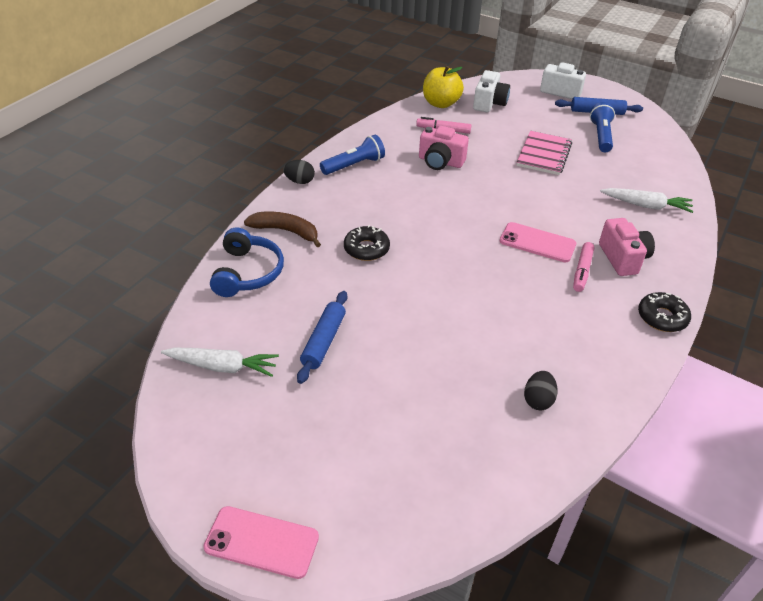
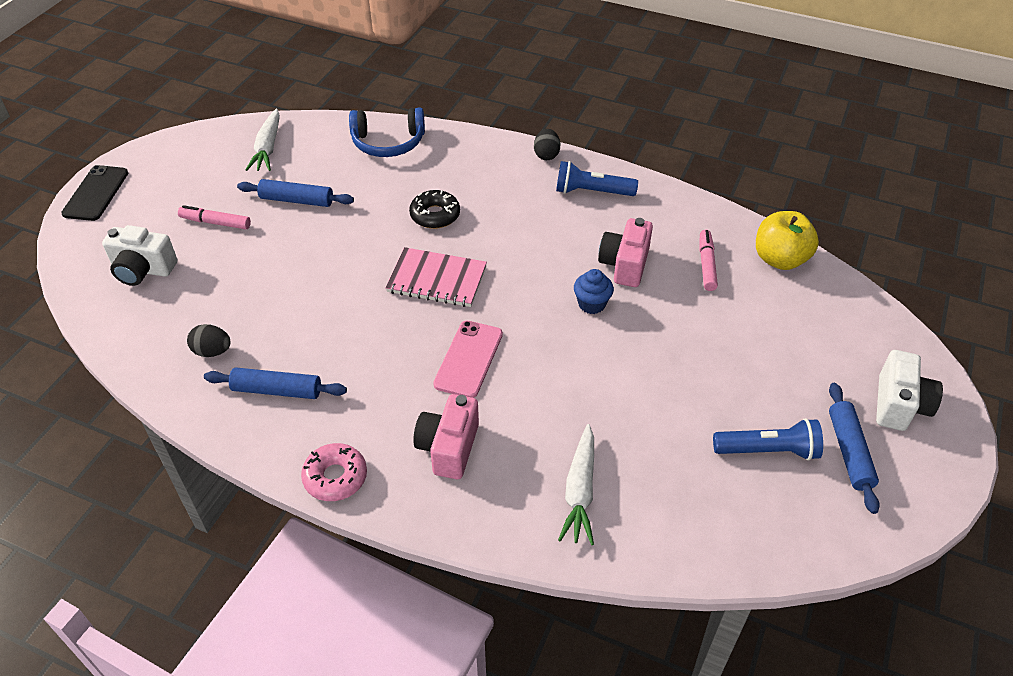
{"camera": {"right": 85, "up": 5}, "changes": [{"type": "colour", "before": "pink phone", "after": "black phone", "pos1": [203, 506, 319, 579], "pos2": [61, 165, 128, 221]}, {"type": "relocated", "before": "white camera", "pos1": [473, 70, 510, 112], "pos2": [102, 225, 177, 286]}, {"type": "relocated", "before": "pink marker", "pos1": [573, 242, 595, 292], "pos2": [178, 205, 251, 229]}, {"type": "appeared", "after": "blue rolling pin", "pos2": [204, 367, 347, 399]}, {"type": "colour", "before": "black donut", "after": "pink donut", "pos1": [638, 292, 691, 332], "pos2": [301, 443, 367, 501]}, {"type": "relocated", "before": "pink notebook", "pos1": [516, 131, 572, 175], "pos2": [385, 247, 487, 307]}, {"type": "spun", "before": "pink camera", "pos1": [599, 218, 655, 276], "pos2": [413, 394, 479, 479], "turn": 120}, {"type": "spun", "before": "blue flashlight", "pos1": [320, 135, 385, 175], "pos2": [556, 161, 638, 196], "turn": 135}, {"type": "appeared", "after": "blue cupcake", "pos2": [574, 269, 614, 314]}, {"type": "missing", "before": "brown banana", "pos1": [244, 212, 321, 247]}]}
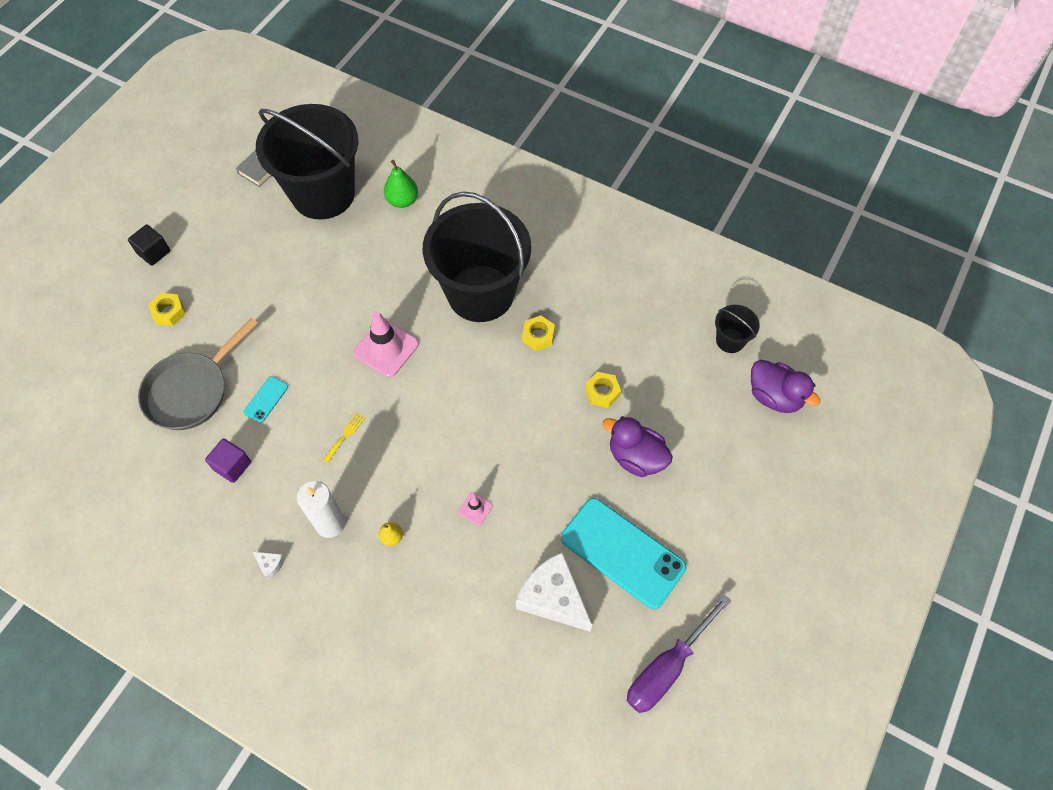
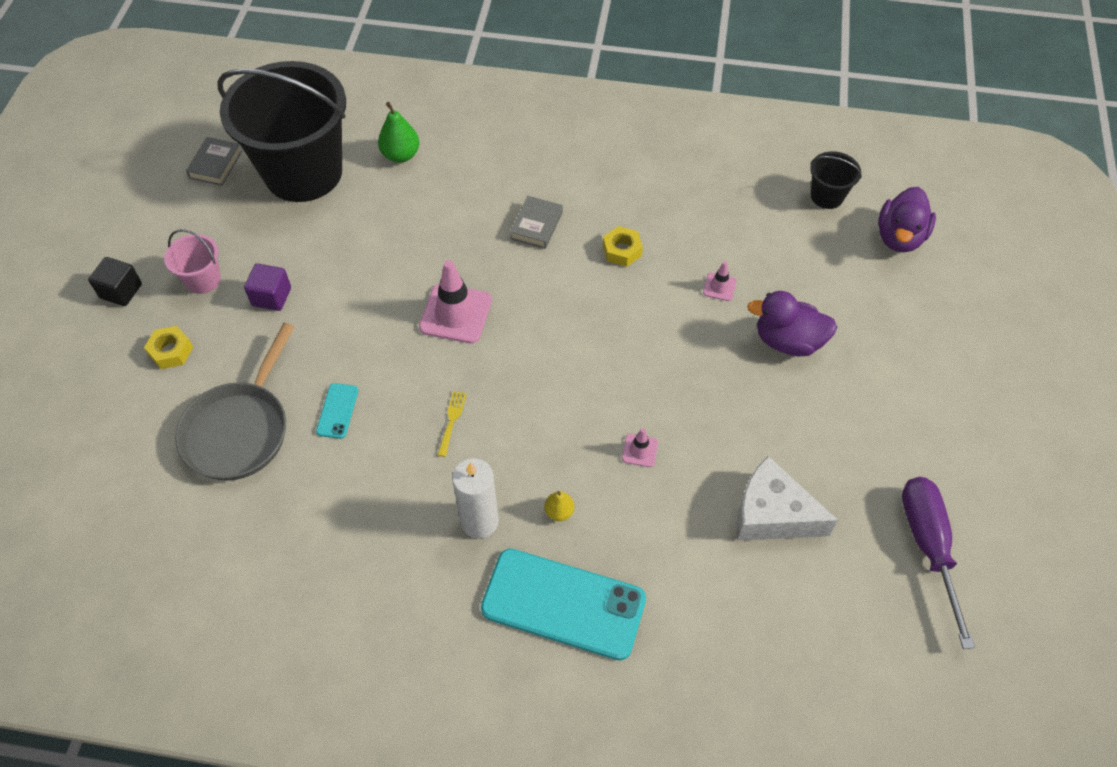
{"camera": {"right": -20, "up": -5}, "changes": [{"type": "appeared", "after": "pink bucket", "pos2": [164, 229, 221, 294]}, {"type": "relocated", "before": "purple cube", "pos1": [205, 439, 251, 483], "pos2": [244, 263, 291, 311]}, {"type": "relocated", "before": "turquoise phone", "pos1": [561, 498, 686, 609], "pos2": [481, 549, 646, 661]}, {"type": "exchanged", "before": "black bucket", "after": "grey book", "pos1": [423, 191, 531, 322], "pos2": [510, 196, 563, 249]}, {"type": "exchanged", "before": "yellow nut", "after": "pink traffic cone", "pos1": [585, 372, 621, 408], "pos2": [703, 262, 737, 301]}, {"type": "spun", "before": "purple duck", "pos1": [751, 360, 820, 413], "pos2": [878, 187, 936, 252], "turn": 90}, {"type": "spun", "before": "purple screwdriver", "pos1": [627, 594, 731, 713], "pos2": [902, 477, 975, 649], "turn": 150}, {"type": "missing", "before": "white cheese", "pos1": [253, 552, 285, 580]}]}
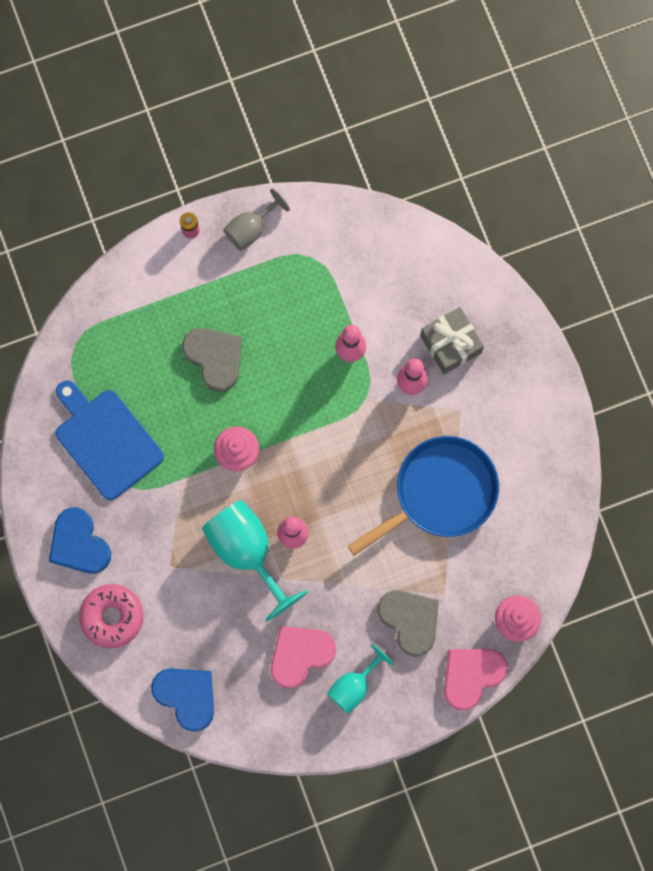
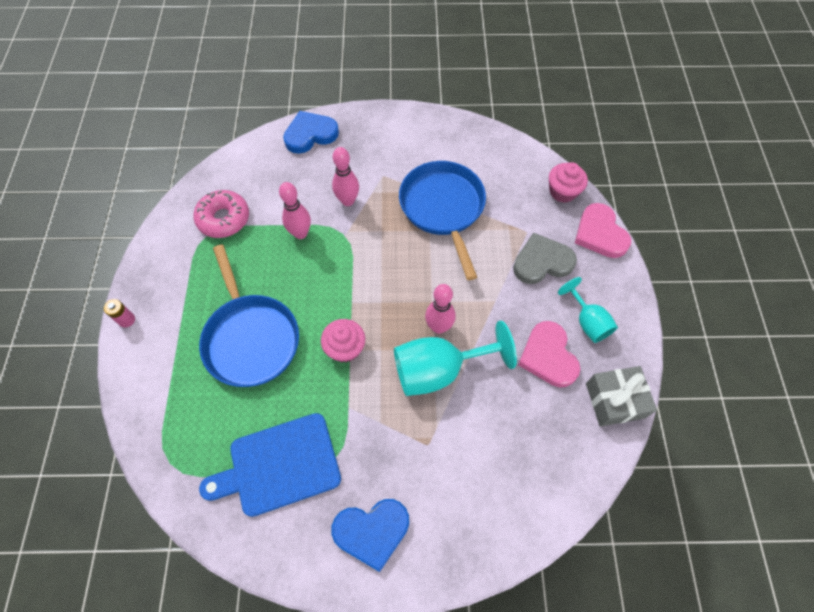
{"camera": {"right": -70, "up": -15}, "changes": [{"type": "relocated", "before": "pink donut", "pos1": [79, 584, 143, 648], "pos2": [194, 190, 249, 238]}, {"type": "exchanged", "before": "grey heart", "after": "blue pan", "pos1": [182, 328, 242, 392], "pos2": [199, 244, 299, 387]}, {"type": "relocated", "before": "blue heart", "pos1": [151, 668, 214, 732], "pos2": [283, 111, 339, 154]}, {"type": "relocated", "before": "grey gift", "pos1": [420, 307, 484, 374], "pos2": [586, 366, 657, 426]}, {"type": "missing", "before": "grey goblet", "pos1": [223, 188, 290, 251]}]}
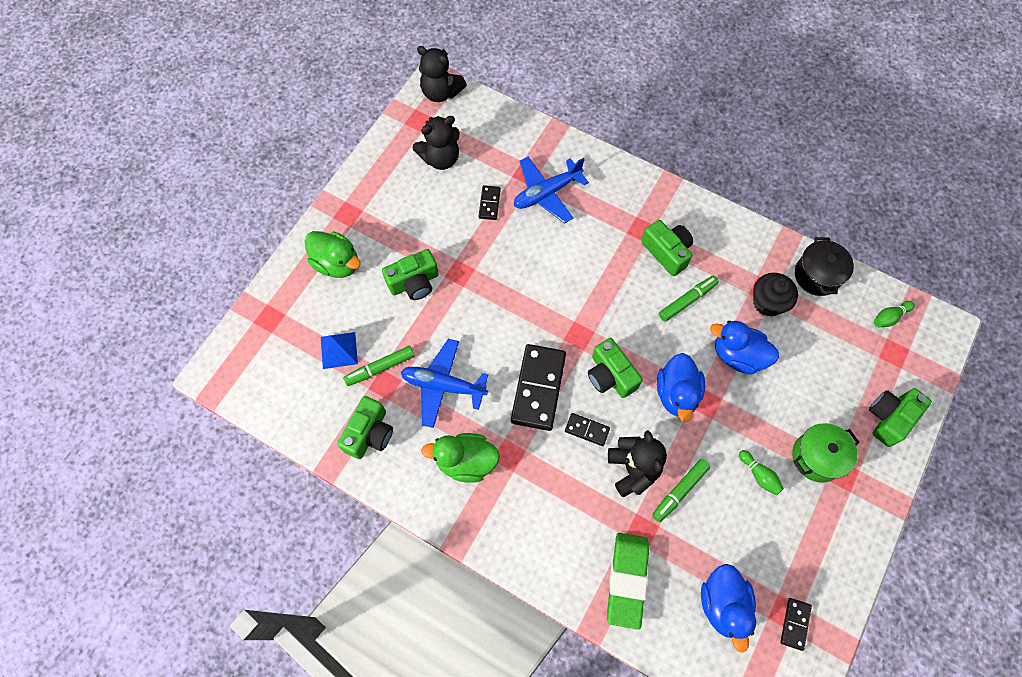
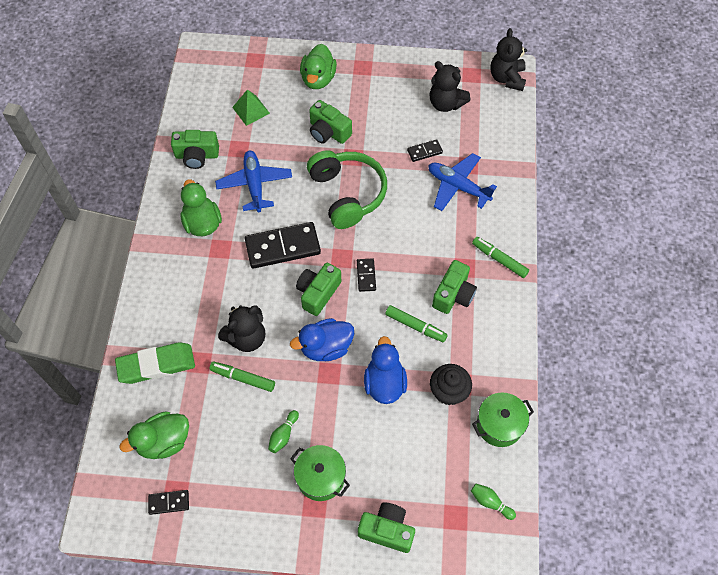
{"camera": {"right": 65, "up": -5}, "changes": [{"type": "colour", "before": "blue duck", "after": "green duck", "pos1": [701, 564, 756, 653], "pos2": [120, 411, 189, 459]}, {"type": "colour", "before": "blue pyramid", "after": "green pyramid", "pos1": [321, 332, 358, 369], "pos2": [232, 89, 270, 126]}, {"type": "appeared", "after": "green headphones", "pos2": [307, 150, 387, 229]}, {"type": "relocated", "before": "black domino", "pos1": [565, 413, 610, 446], "pos2": [357, 258, 376, 292]}, {"type": "relocated", "before": "green marker", "pos1": [343, 346, 415, 386], "pos2": [472, 237, 529, 278]}, {"type": "colour", "before": "black pot", "after": "green pot", "pos1": [795, 237, 854, 296], "pos2": [472, 392, 534, 447]}]}
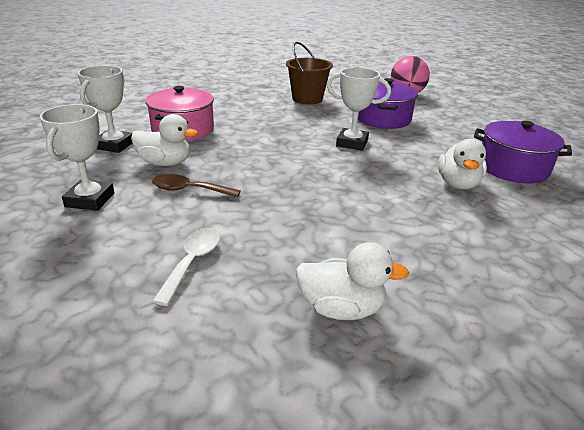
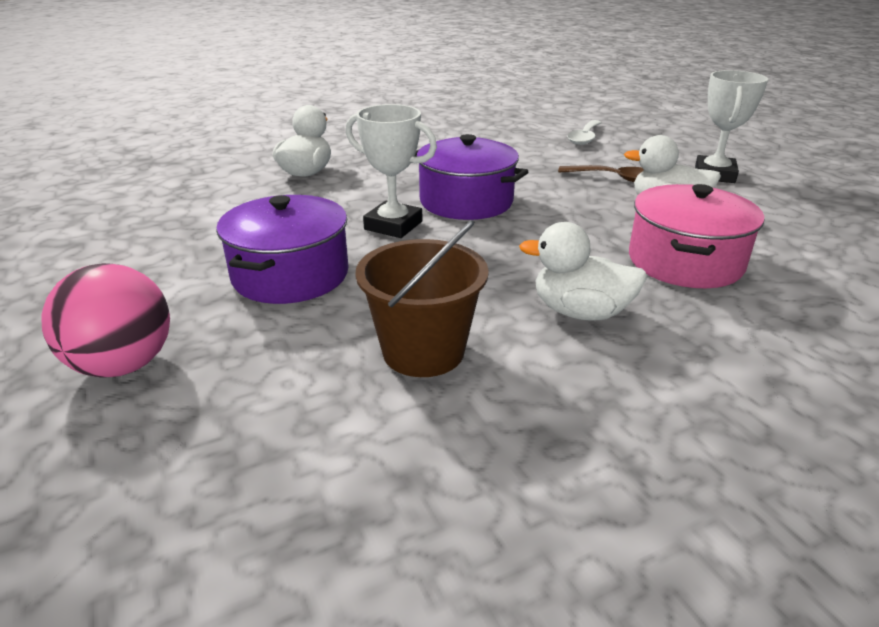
{"camera": {"right": -170, "up": 0}, "changes": [{"type": "relocated", "before": "purple pot", "pos1": [474, 121, 572, 183], "pos2": [415, 134, 528, 220]}, {"type": "relocated", "before": "white duck", "pos1": [295, 242, 409, 320], "pos2": [519, 222, 647, 321]}, {"type": "missing", "before": "white trophy", "pos1": [78, 66, 132, 153]}]}
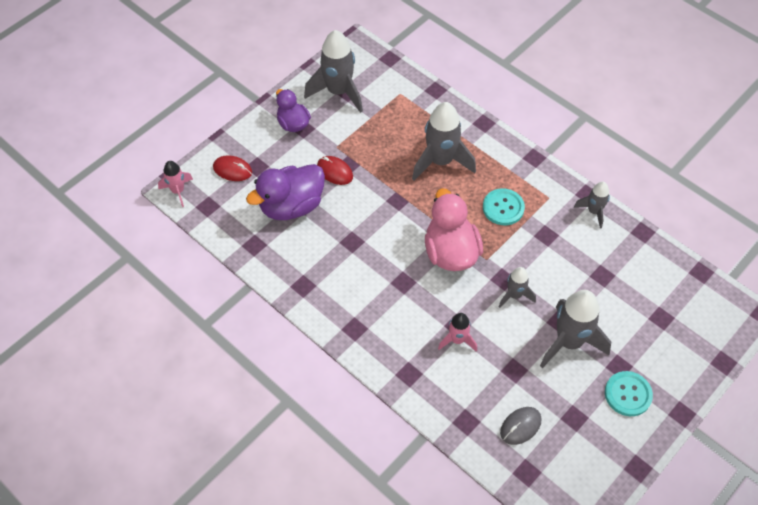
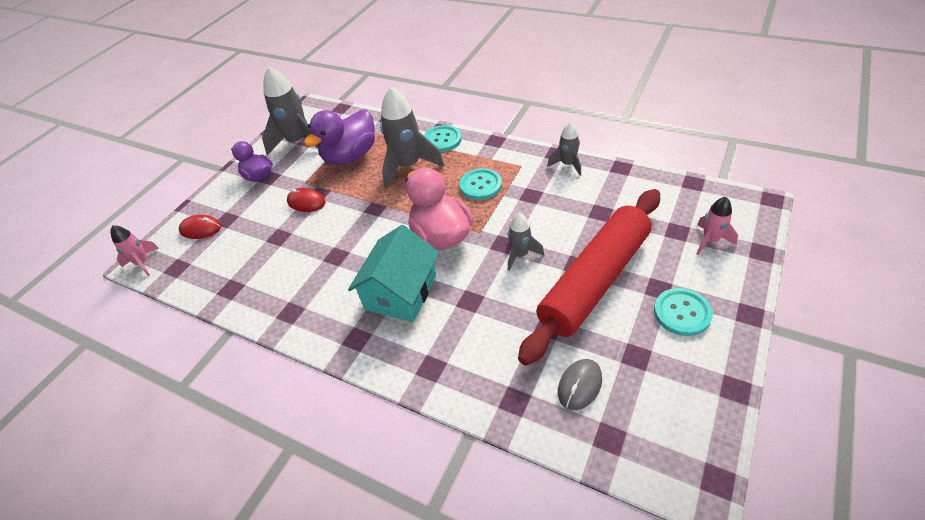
{"camera": {"right": -10, "up": -10}, "changes": [{"type": "relocated", "before": "purple duck", "pos1": [246, 164, 325, 220], "pos2": [304, 109, 375, 165]}, {"type": "appeared", "after": "turquoise house", "pos2": [348, 225, 439, 322]}, {"type": "appeared", "after": "turquoise button", "pos2": [424, 125, 462, 152]}, {"type": "exchanged", "before": "grey rocket", "after": "red rolling pin", "pos1": [540, 290, 611, 368], "pos2": [518, 189, 660, 366]}, {"type": "relocated", "before": "pink rocket", "pos1": [438, 313, 477, 352], "pos2": [697, 197, 738, 255]}]}
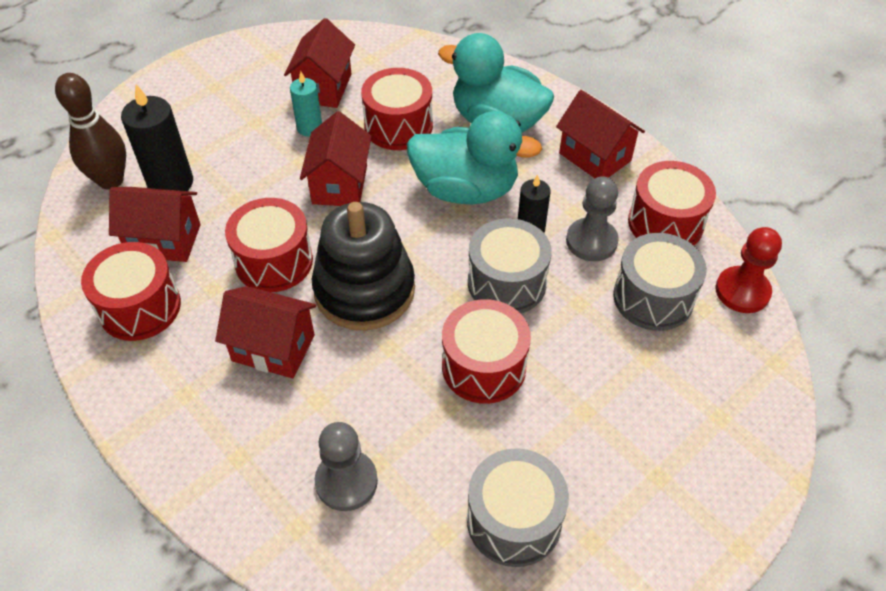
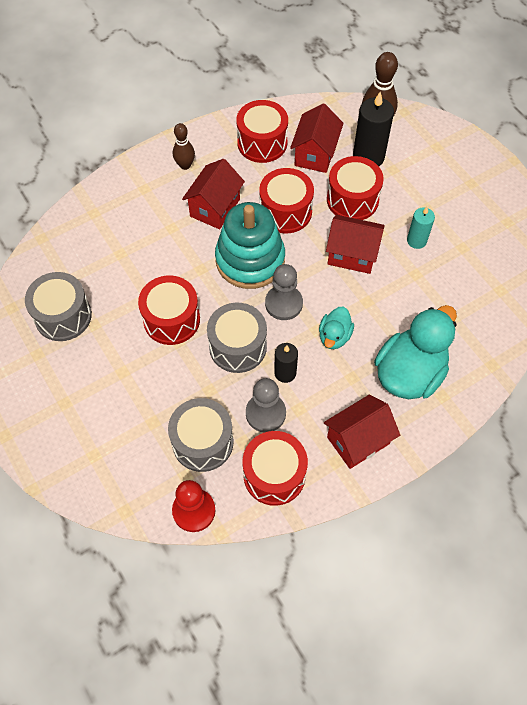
{"camera": {"right": 100, "up": 10}, "changes": [{"type": "appeared", "after": "brown bowling pin", "pos2": [173, 123, 195, 170]}, {"type": "colour", "before": "black stacking toy", "after": "turquoise stacking toy", "pos1": [312, 202, 415, 331], "pos2": [215, 202, 285, 289]}, {"type": "relocated", "before": "grey pawn", "pos1": [315, 422, 378, 511], "pos2": [265, 264, 303, 320]}, {"type": "size", "before": "turquoise duck", "pos1": [407, 111, 542, 204], "pos2": [319, 307, 354, 349], "scale": 0.51}, {"type": "relocated", "before": "red drum", "pos1": [361, 68, 433, 150], "pos2": [327, 156, 384, 220]}, {"type": "missing", "before": "red house", "pos1": [284, 18, 355, 108]}]}
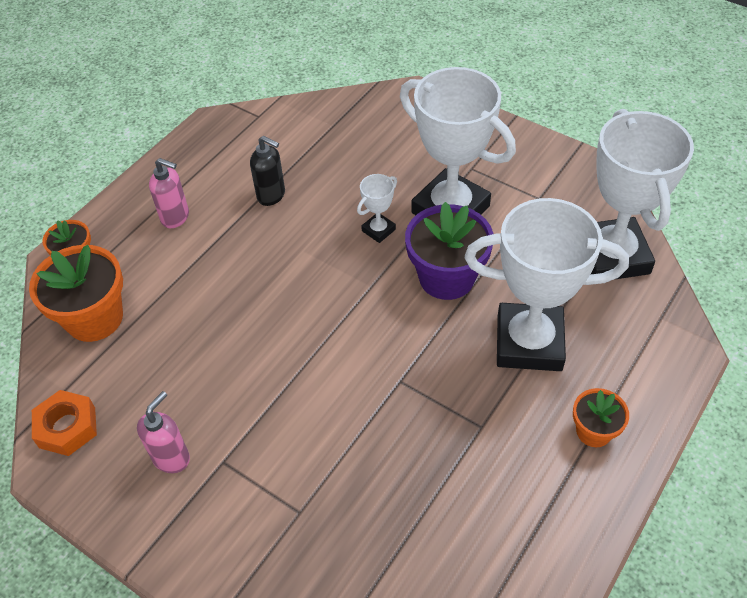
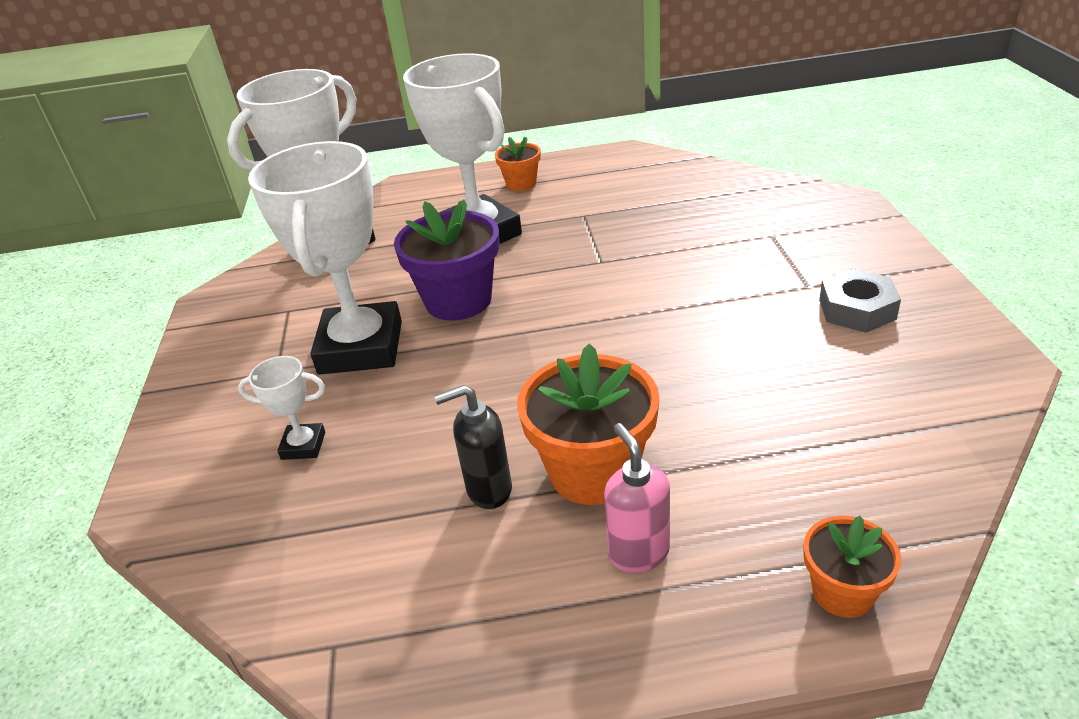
{"camera": {"right": -130, "up": -15}, "changes": [{"type": "relocated", "before": "white trophy", "pos1": [357, 174, 397, 243], "pos2": [238, 356, 325, 460]}, {"type": "spun", "before": "black soap dispenser", "pos1": [250, 136, 285, 206], "pos2": [434, 385, 512, 509], "turn": -90}, {"type": "relocated", "before": "orange flower pot", "pos1": [29, 245, 123, 342], "pos2": [517, 343, 660, 505]}, {"type": "exchanged", "before": "pink soap dispenser", "after": "grey nut", "pos1": [137, 391, 190, 473], "pos2": [819, 268, 901, 333]}, {"type": "missing", "before": "orange nut", "pos1": [32, 390, 97, 456]}]}
